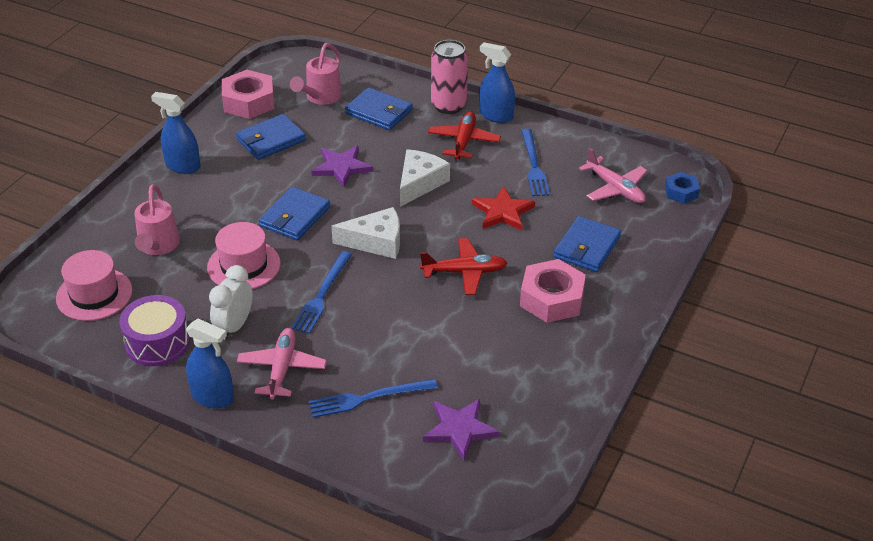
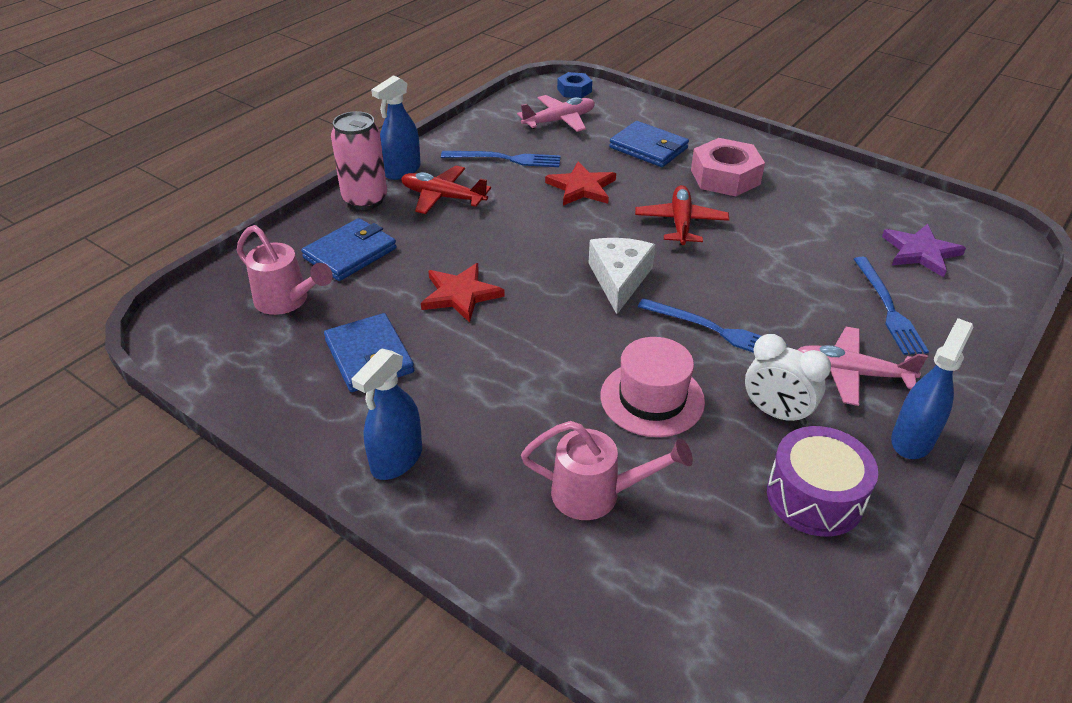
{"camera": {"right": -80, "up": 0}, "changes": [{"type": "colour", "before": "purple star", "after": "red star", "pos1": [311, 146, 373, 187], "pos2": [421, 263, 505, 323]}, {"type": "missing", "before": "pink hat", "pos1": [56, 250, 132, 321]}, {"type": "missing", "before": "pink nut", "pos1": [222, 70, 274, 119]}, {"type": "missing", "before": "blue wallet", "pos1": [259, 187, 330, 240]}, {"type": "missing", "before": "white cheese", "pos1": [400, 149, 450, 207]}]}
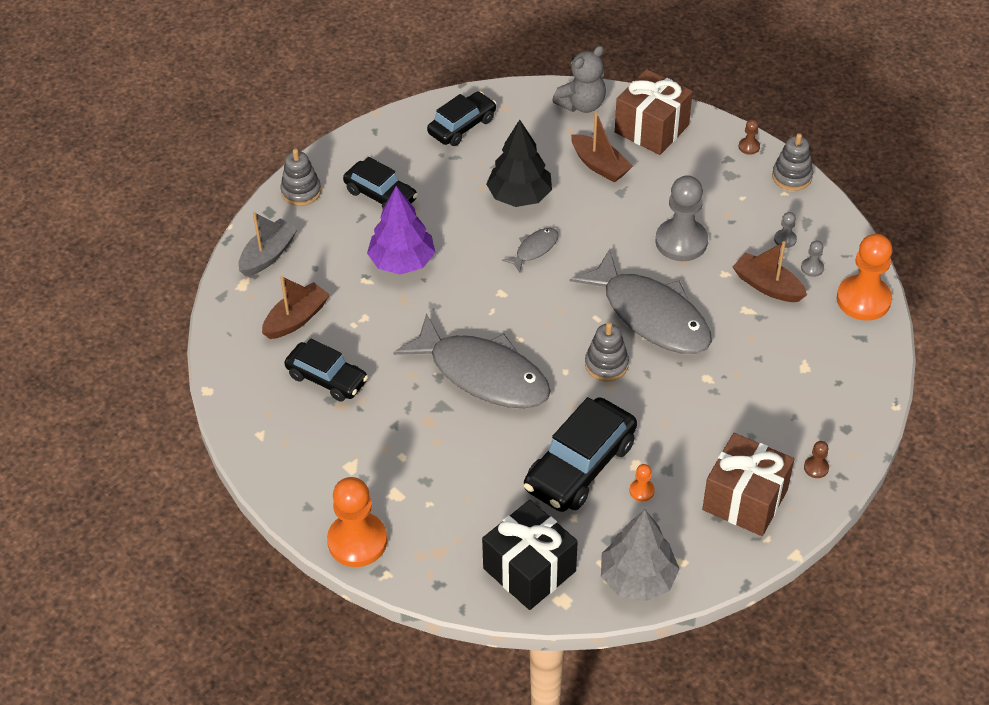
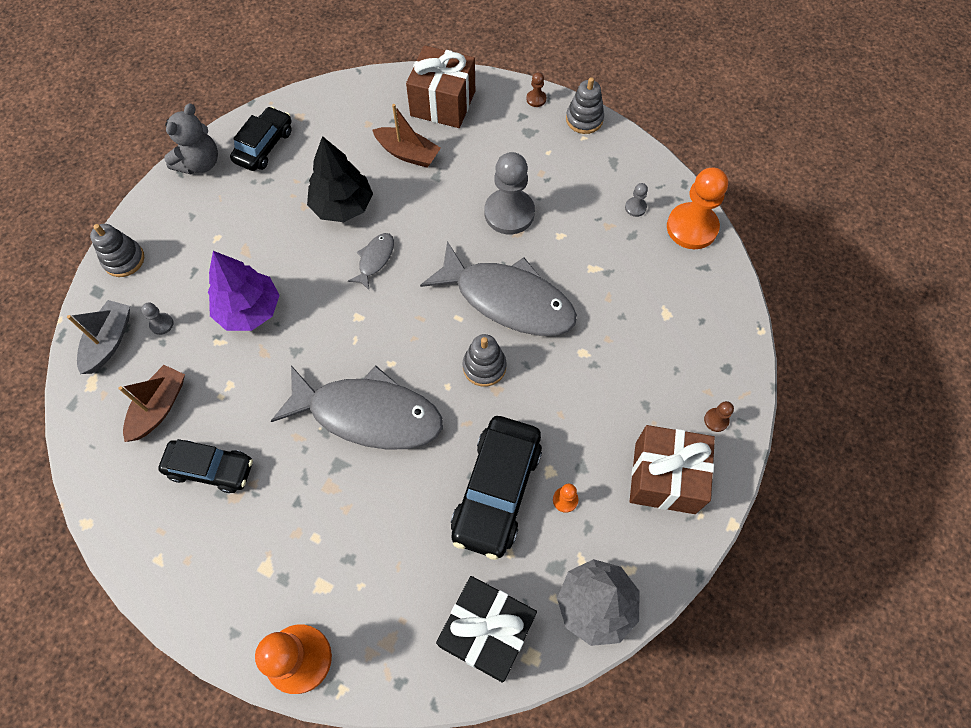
{"camera": {"right": -20, "up": 15}, "changes": [{"type": "relocated", "before": "grey pawn", "pos1": [774, 212, 797, 248], "pos2": [141, 302, 174, 335]}, {"type": "relocated", "before": "grey teddy bear", "pos1": [552, 46, 606, 113], "pos2": [164, 103, 218, 174]}, {"type": "missing", "before": "black car", "pos1": [343, 157, 418, 209]}, {"type": "missing", "before": "brown boat", "pos1": [733, 241, 807, 302]}]}
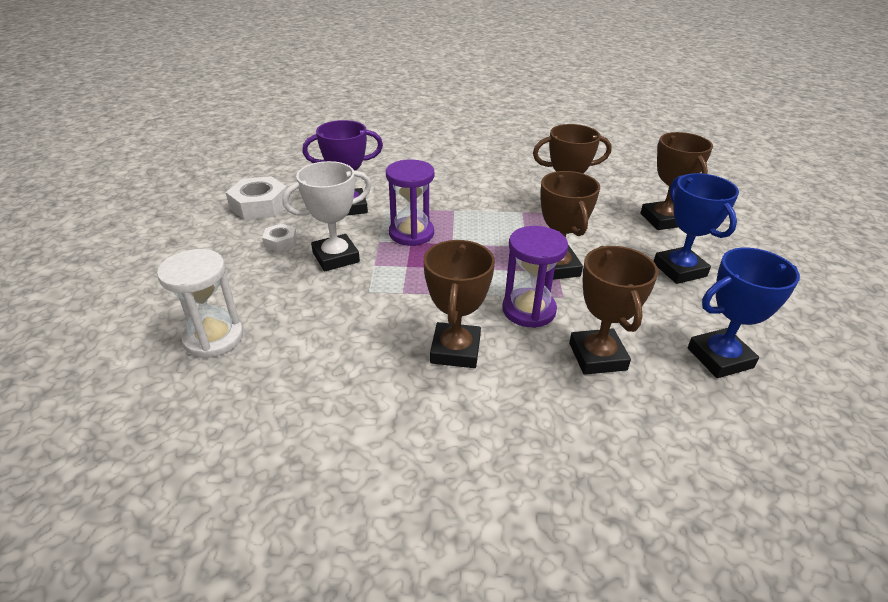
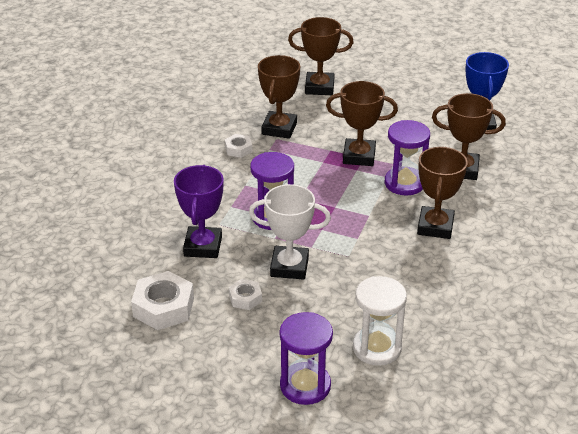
{"camera": {"right": -70, "up": 0}, "changes": [{"type": "appeared", "after": "white nut", "pos2": [225, 134, 252, 158]}, {"type": "spun", "before": "white trophy", "pos1": [282, 161, 371, 271], "pos2": [249, 184, 331, 280], "turn": -75}, {"type": "appeared", "after": "purple hourglass", "pos2": [280, 312, 333, 405]}, {"type": "spun", "before": "brown trophy", "pos1": [423, 240, 495, 368], "pos2": [417, 147, 468, 239], "turn": 75}, {"type": "missing", "before": "blue trophy", "pos1": [654, 173, 739, 284]}]}
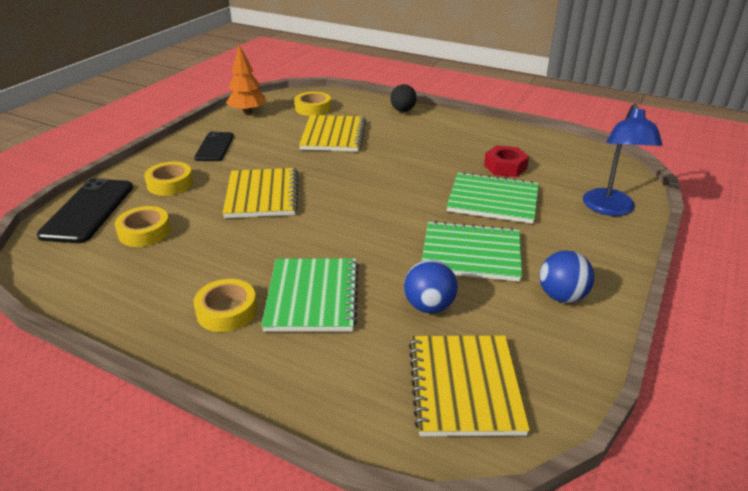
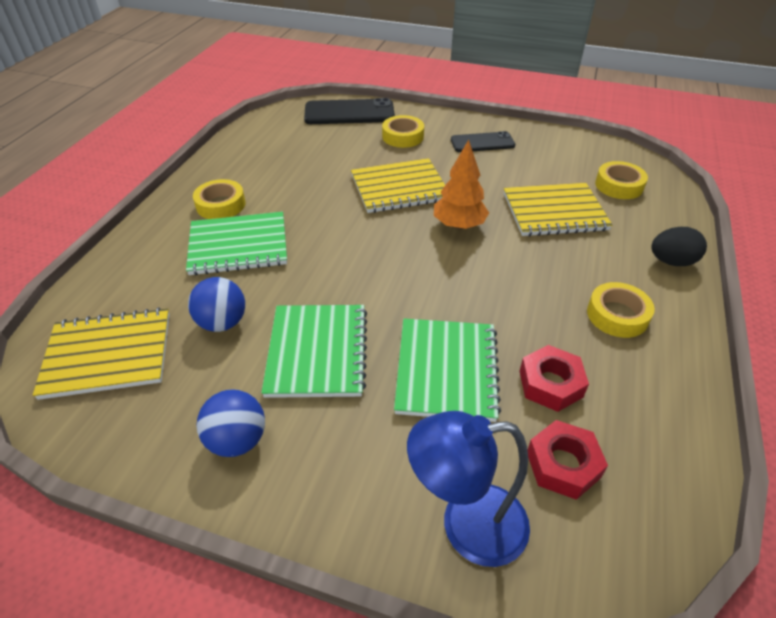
{"camera": {"right": 80, "up": 10}, "changes": [{"type": "relocated", "before": "orange tree", "pos1": [226, 45, 266, 114], "pos2": [434, 140, 489, 229]}, {"type": "appeared", "after": "red nut", "pos2": [528, 420, 608, 500]}, {"type": "relocated", "before": "yellow tape", "pos1": [115, 206, 171, 247], "pos2": [587, 282, 655, 338]}]}
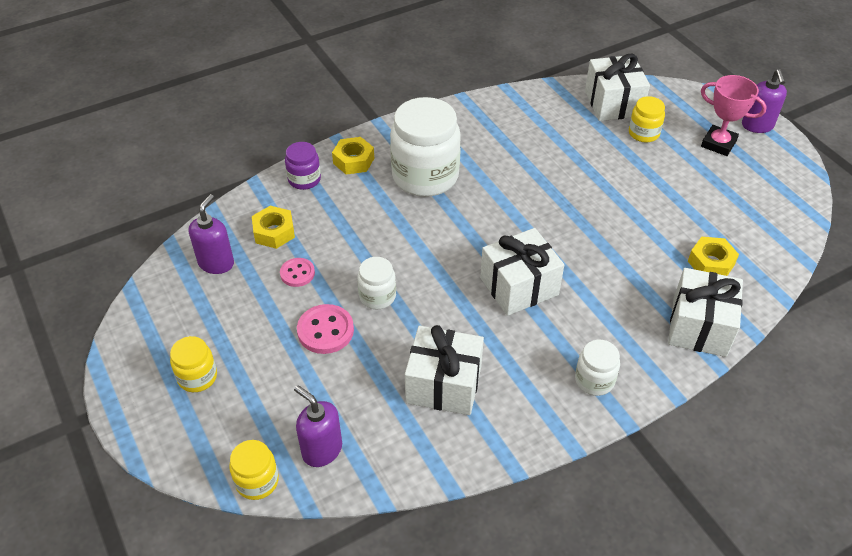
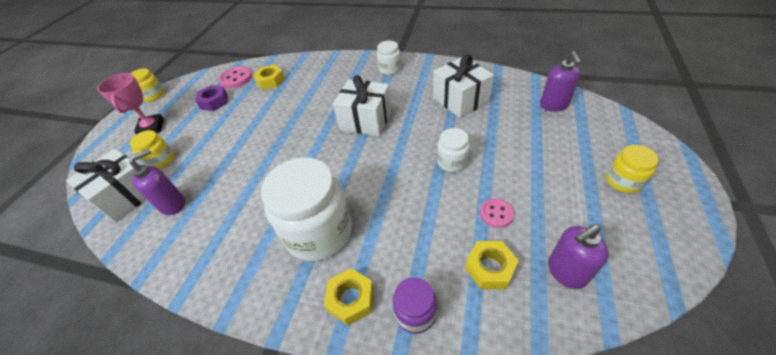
{"camera": {"right": -130, "up": 0}, "changes": [{"type": "relocated", "before": "purple soap dispenser", "pos1": [742, 69, 787, 133], "pos2": [129, 149, 185, 215]}, {"type": "relocated", "before": "yellow jar", "pos1": [229, 440, 279, 500], "pos2": [130, 68, 164, 102]}, {"type": "appeared", "after": "purple nut", "pos2": [195, 85, 228, 111]}, {"type": "relocated", "before": "pink button", "pos1": [297, 304, 354, 354], "pos2": [219, 66, 252, 89]}, {"type": "missing", "before": "white gift", "pos1": [668, 268, 743, 357]}]}
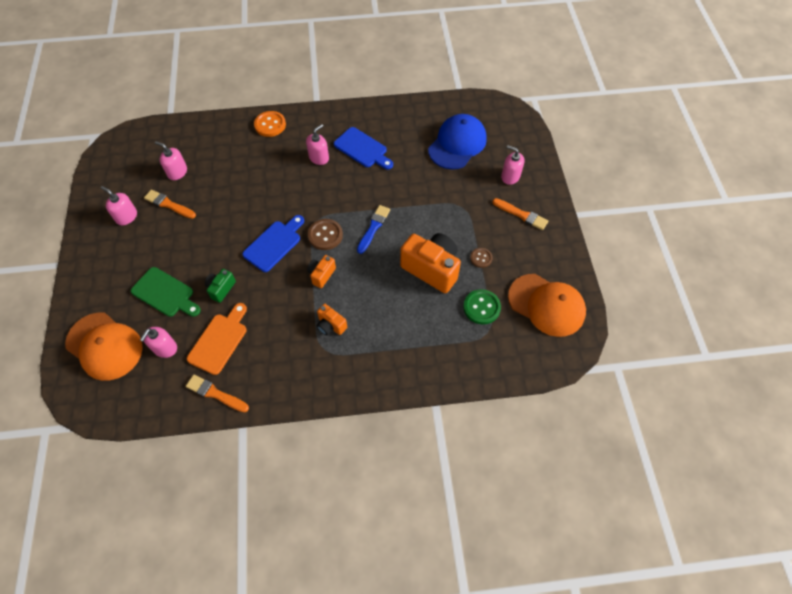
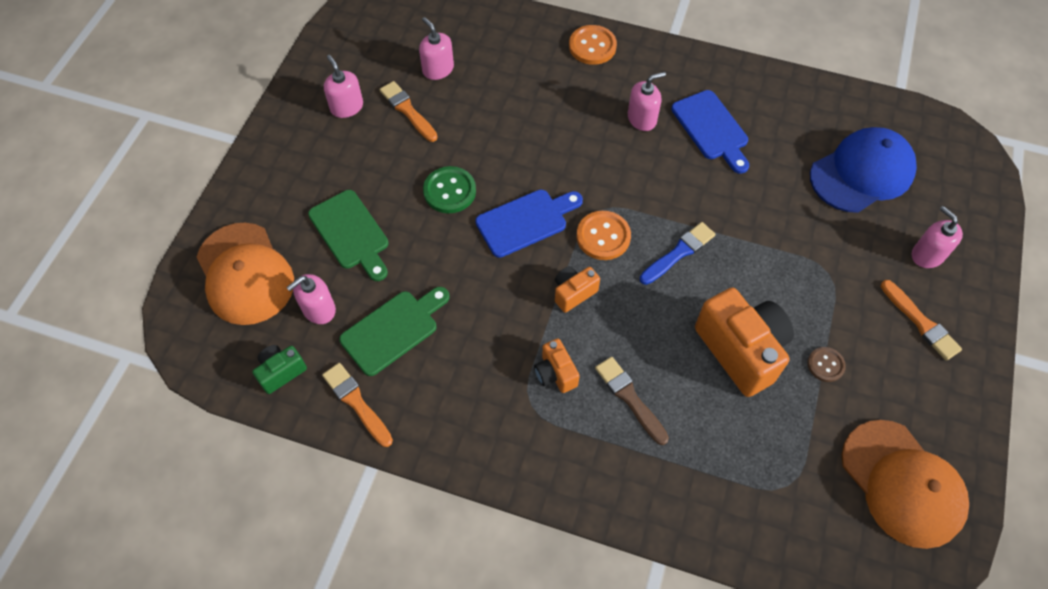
{"camera": {"right": 25, "up": 0}, "changes": [{"type": "relocated", "before": "green camera", "pos1": [205, 269, 236, 303], "pos2": [252, 345, 307, 394]}, {"type": "colour", "before": "orange cutting board", "after": "green cutting board", "pos1": [187, 303, 247, 375], "pos2": [339, 287, 450, 376]}, {"type": "relocated", "before": "green button", "pos1": [463, 289, 501, 325], "pos2": [423, 166, 476, 213]}, {"type": "colour", "before": "brown button", "after": "orange button", "pos1": [308, 219, 343, 250], "pos2": [576, 211, 631, 260]}, {"type": "appeared", "after": "brown brush", "pos2": [595, 357, 669, 445]}]}
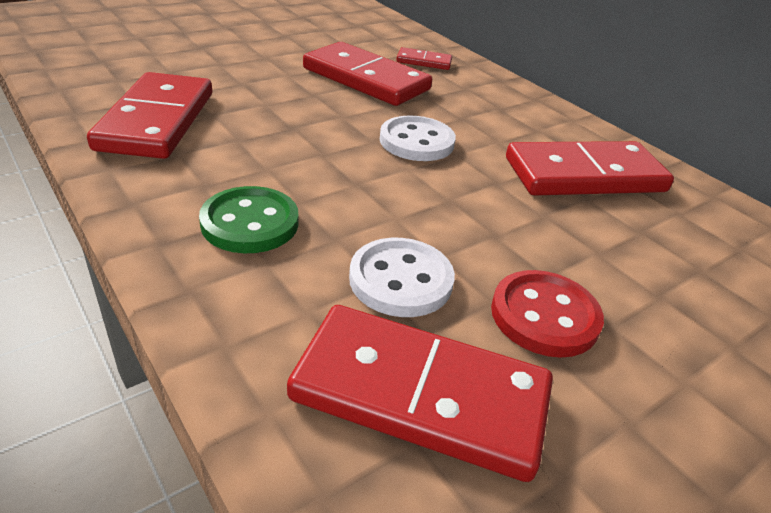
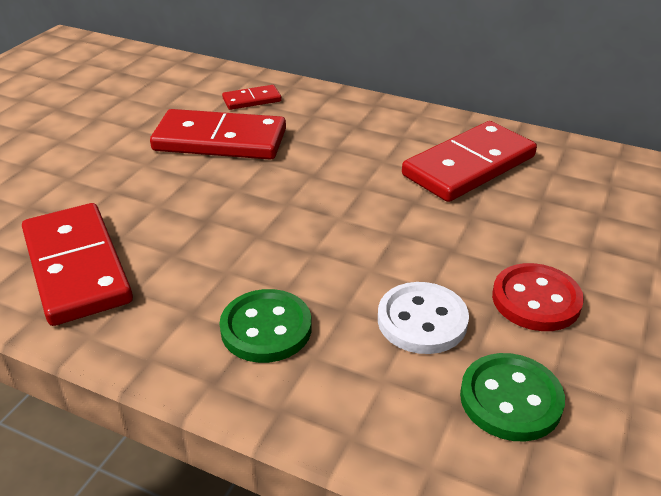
{"camera": {"right": -25, "up": 0}, "changes": [{"type": "exchanged", "before": "red domino", "after": "green button", "pos1": [287, 305, 553, 482], "pos2": [460, 353, 565, 441]}, {"type": "missing", "before": "white button", "pos1": [380, 115, 456, 161]}]}
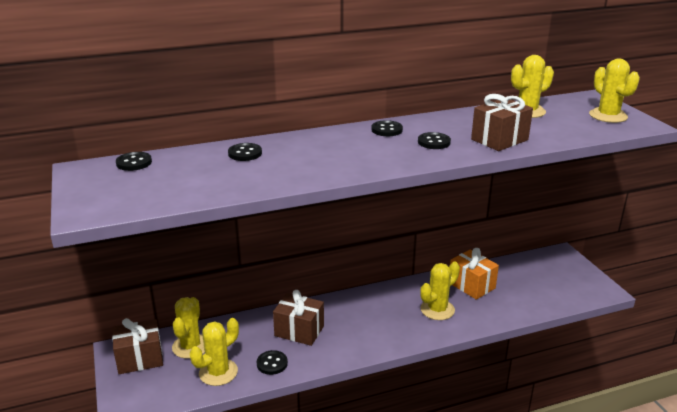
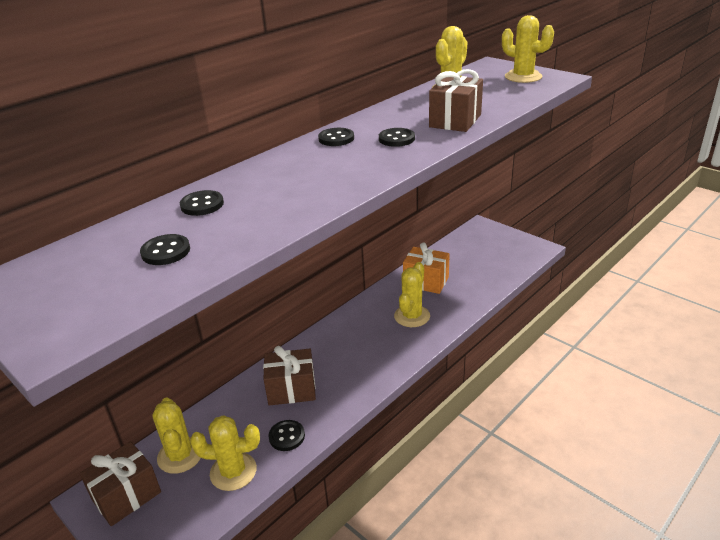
{"camera": {"right": -25, "up": 5}, "changes": [{"type": "relocated", "before": "black button", "pos1": [116, 152, 152, 171], "pos2": [140, 234, 190, 265]}, {"type": "spun", "before": "yellow cactus", "pos1": [190, 318, 239, 386], "pos2": [190, 415, 260, 491], "turn": 75}]}
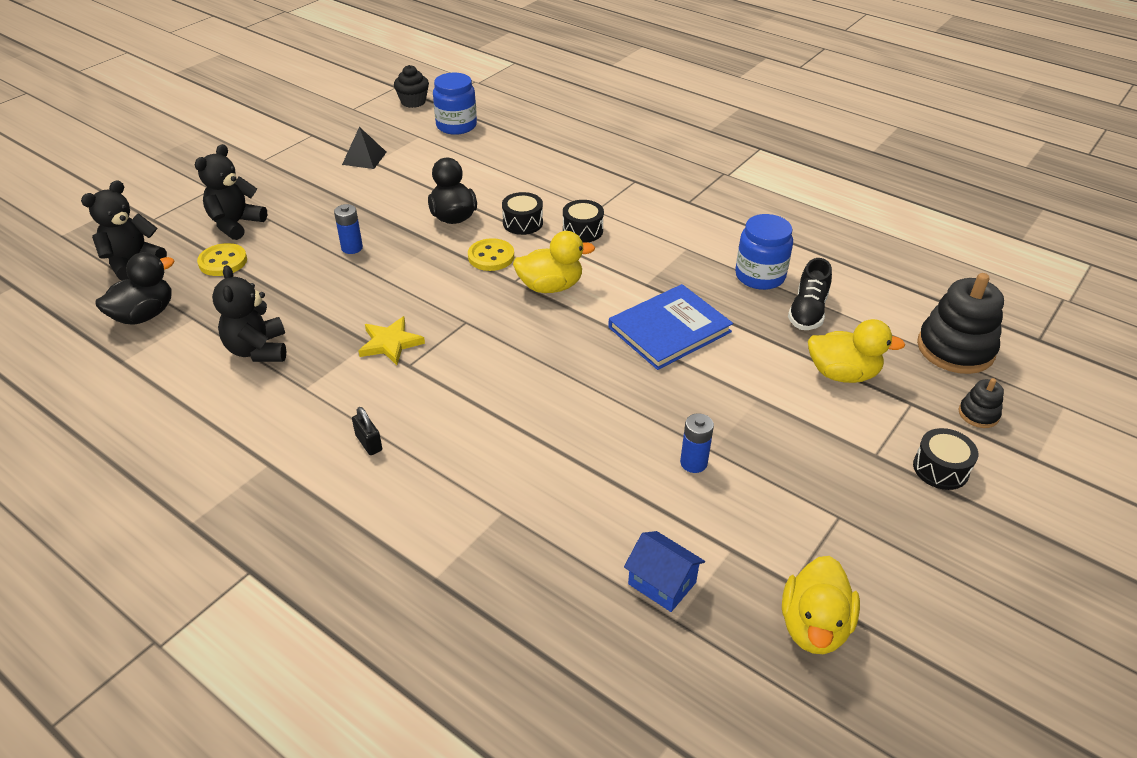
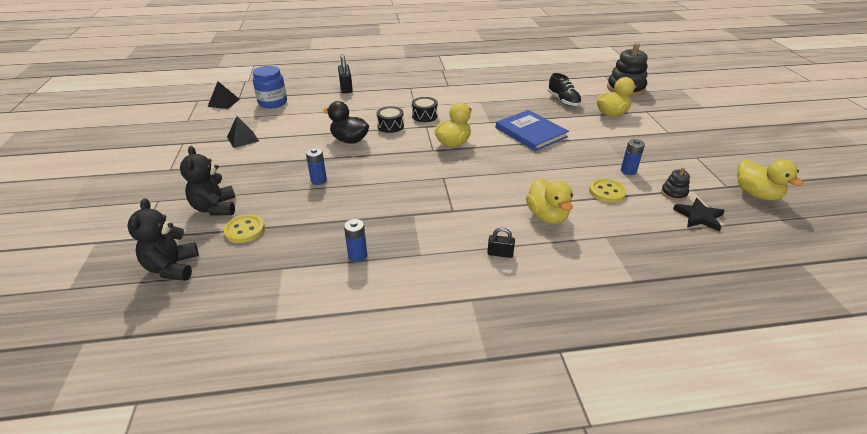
{"camera": {"right": -45, "up": -5}, "changes": [{"type": "exchanged", "before": "black cupcake", "after": "black pyramid", "pos1": [394, 65, 429, 108], "pos2": [207, 81, 240, 109]}, {"type": "appeared", "after": "black padlock", "pos2": [338, 54, 353, 93]}, {"type": "exchanged", "before": "black teddy bear", "after": "blue battery", "pos1": [212, 265, 286, 362], "pos2": [344, 219, 367, 262]}, {"type": "spun", "before": "blue book", "pos1": [608, 284, 733, 370], "pos2": [496, 110, 569, 151], "turn": -45}, {"type": "appeared", "after": "yellow duck", "pos2": [526, 178, 573, 224]}, {"type": "relocated", "before": "yellow button", "pos1": [468, 238, 514, 271], "pos2": [589, 178, 627, 203]}, {"type": "relocated", "before": "black stacking toy", "pos1": [959, 378, 1004, 428], "pos2": [661, 167, 690, 201]}, {"type": "exchanged", "before": "blue house", "after": "black star", "pos1": [624, 531, 705, 612], "pos2": [673, 198, 725, 231]}, {"type": "missing", "before": "black duck", "pos1": [95, 252, 175, 325]}, {"type": "missing", "before": "yellow star", "pos1": [359, 316, 425, 365]}, {"type": "missing", "before": "blue jar", "pos1": [735, 214, 793, 290]}, {"type": "missing", "before": "black drum", "pos1": [913, 428, 978, 490]}]}
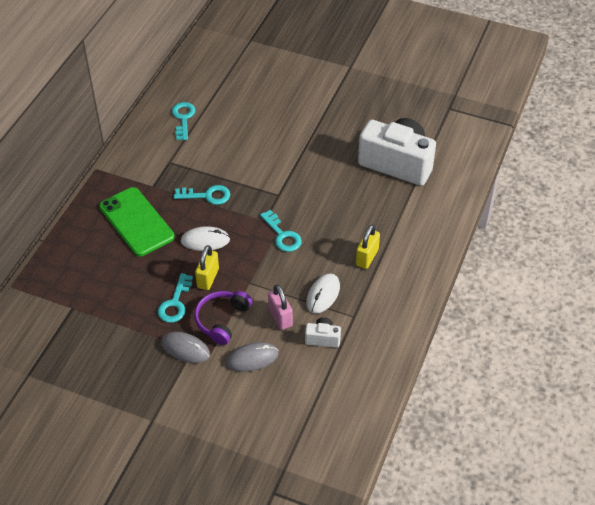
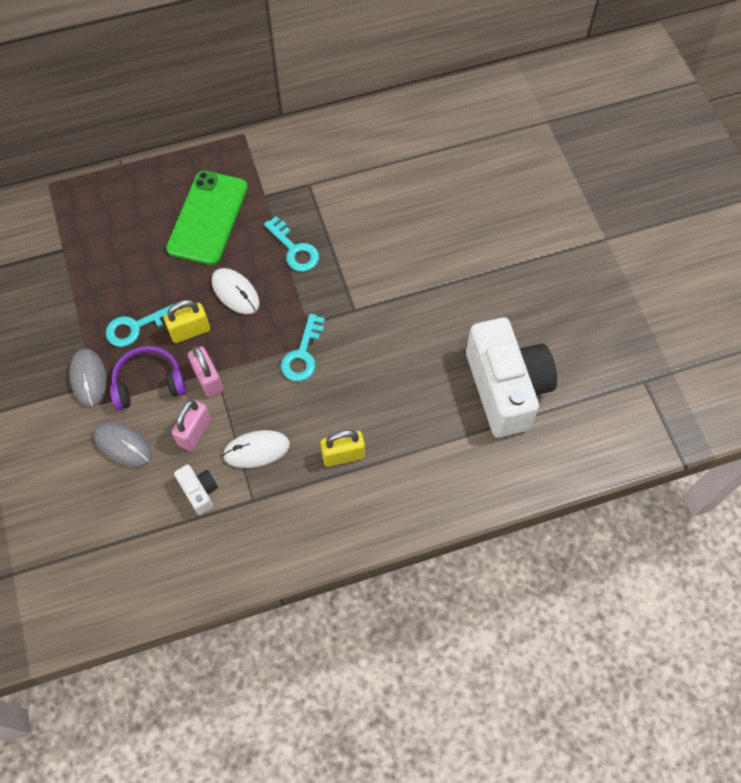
{"camera": {"right": 50, "up": 15}, "changes": [{"type": "appeared", "after": "pink padlock", "pos2": [188, 346, 223, 397]}, {"type": "missing", "before": "turquoise key", "pos1": [172, 102, 195, 140]}]}
